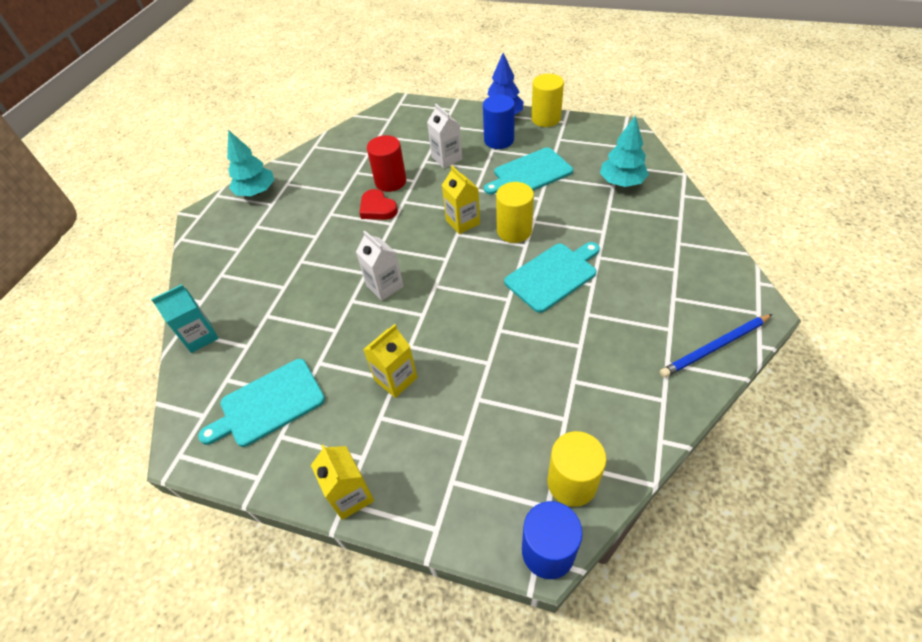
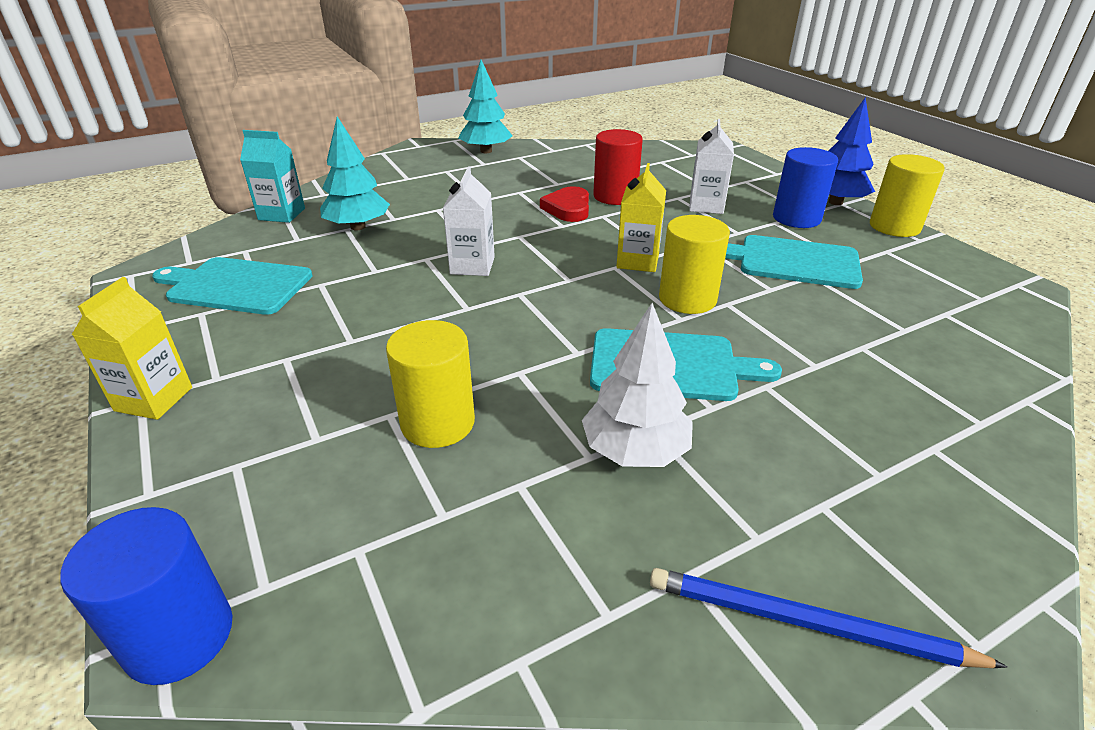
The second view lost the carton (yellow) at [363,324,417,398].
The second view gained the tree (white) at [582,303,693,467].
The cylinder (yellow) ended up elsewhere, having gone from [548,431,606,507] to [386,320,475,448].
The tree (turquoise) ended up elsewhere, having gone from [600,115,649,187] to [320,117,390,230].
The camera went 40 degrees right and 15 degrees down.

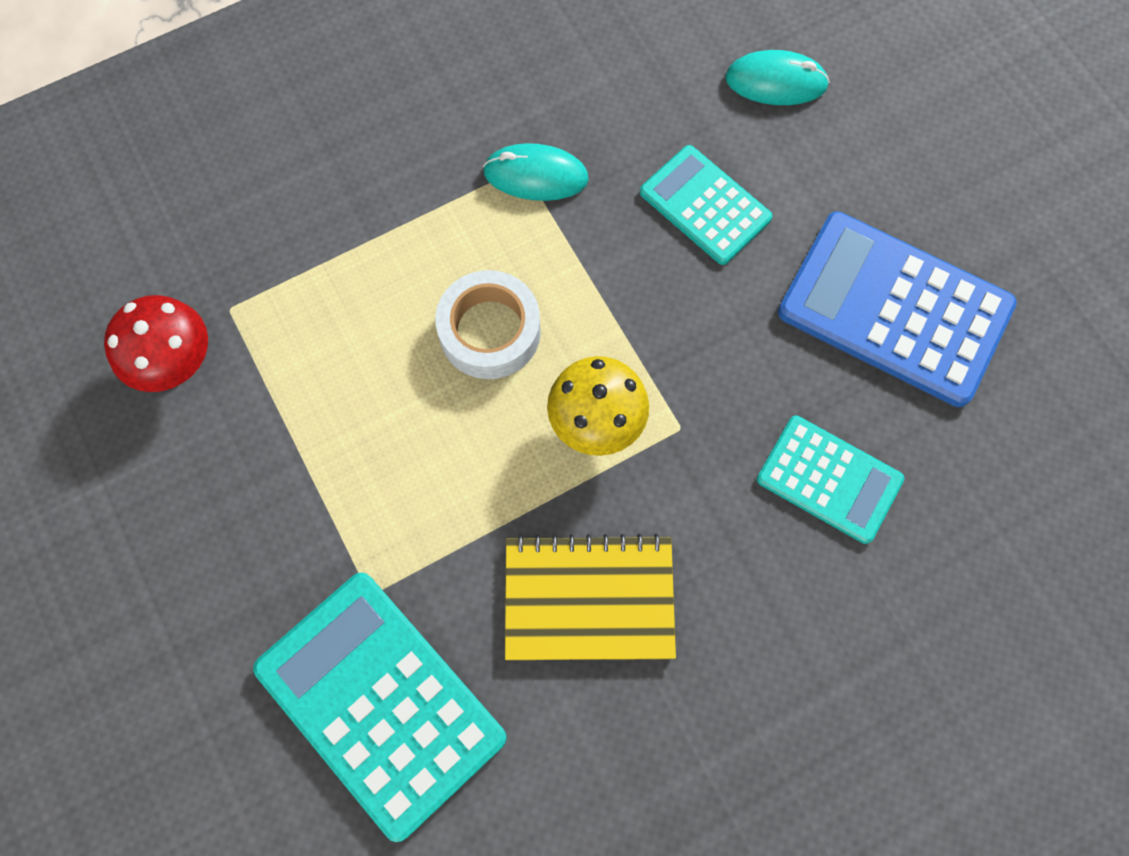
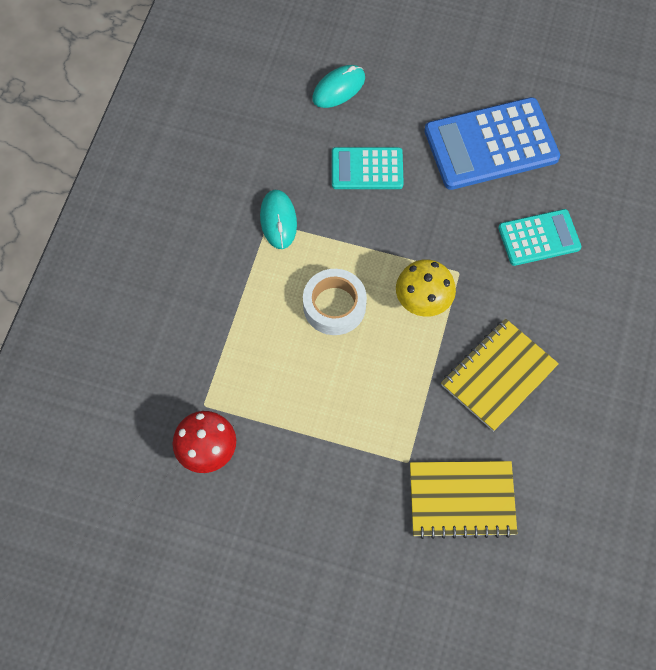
Where the calculator (turquoise) stood at [253,572,507,842], the notebook (yellow) came to stand at [410,461,518,539].
The mouse (turquoise) at [483,143,589,201] ended up facing another way, 60 degrees counterclockwise from before.
The camera went 45 degrees left and 5 degrees down.

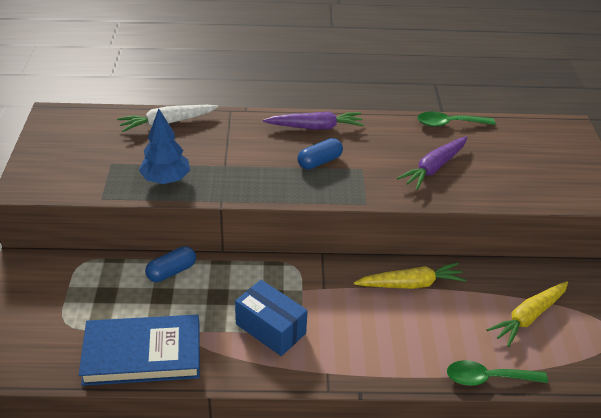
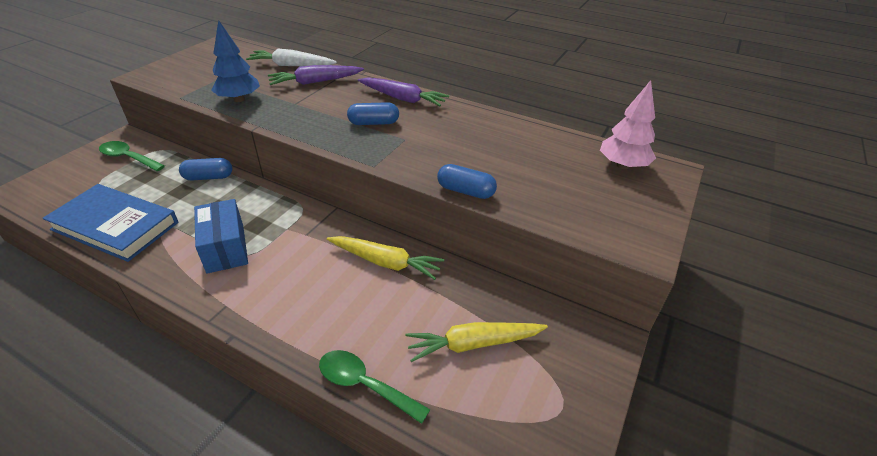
The second view gained the capsule (blue) at [437,164,497,199].
The second view gained the tree (pink) at [600,80,656,169].
The carrot (purple) ended up elsewhere, having gone from [397,136,467,190] to [268,65,364,85].
The spoon (green) ended up elsewhere, having gone from [417,111,496,127] to [99,141,165,171].
The camera went 30 degrees right and 0 degrees up.

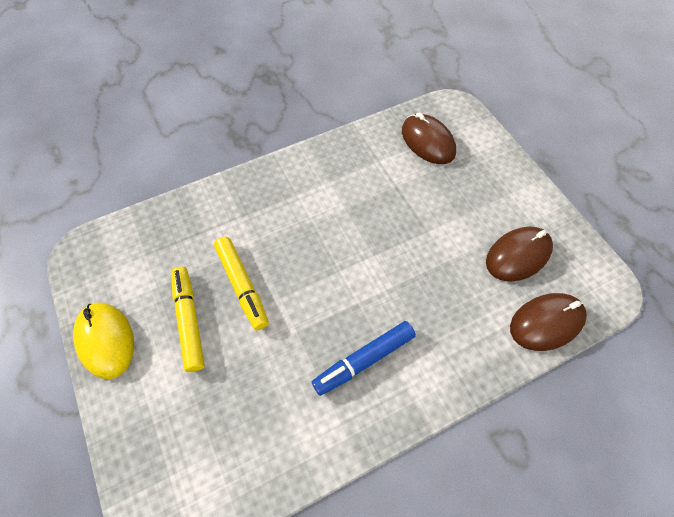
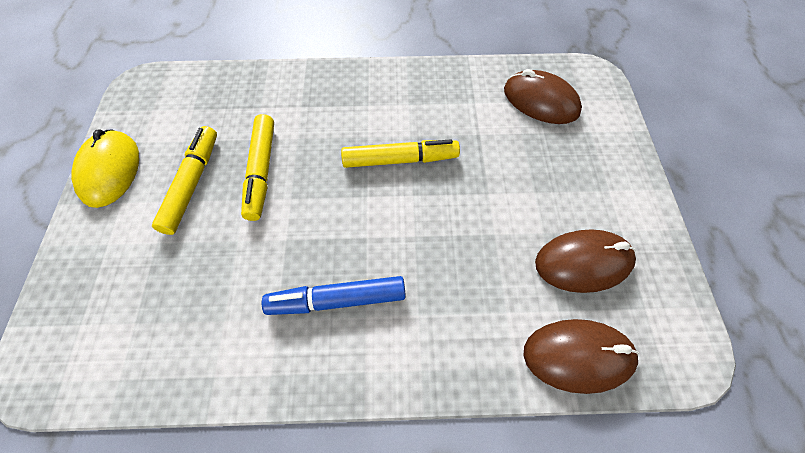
The second view gained the marker (yellow) at [341,139,460,168].
The mouse (brown) at [402,113,456,164] ended up facing another way, 45 degrees counterclockwise from before.
The camera went 25 degrees right and 0 degrees up.

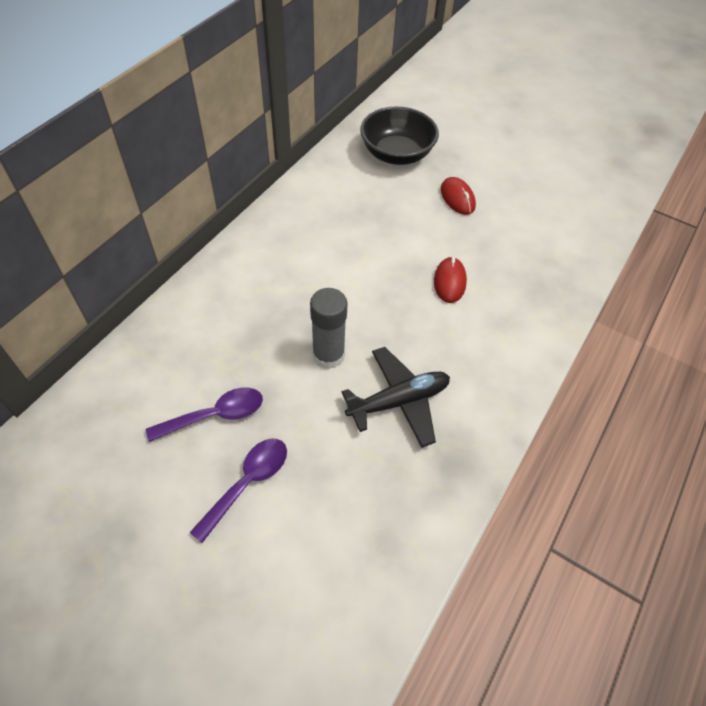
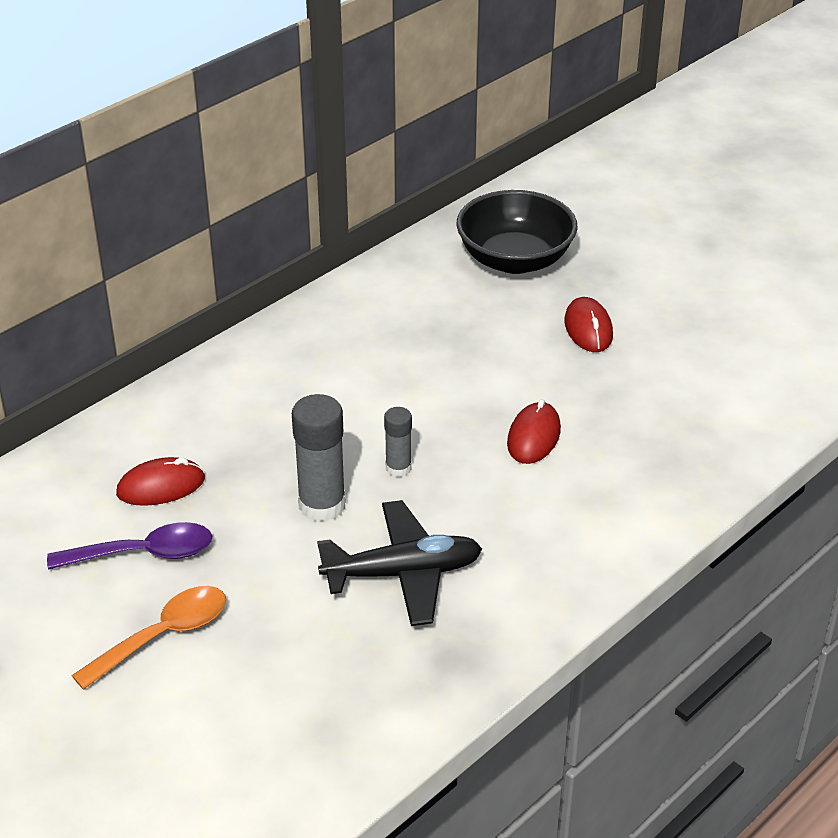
The second view gained the mouse (red) at [116,457,205,506].
The second view gained the glue stick (grey) at [384,407,412,477].
What was the spoon (purple) at [189,439,287,543] turned into the spoon (orange) at [71,586,226,690].
The camera went 15 degrees right and 15 degrees down.

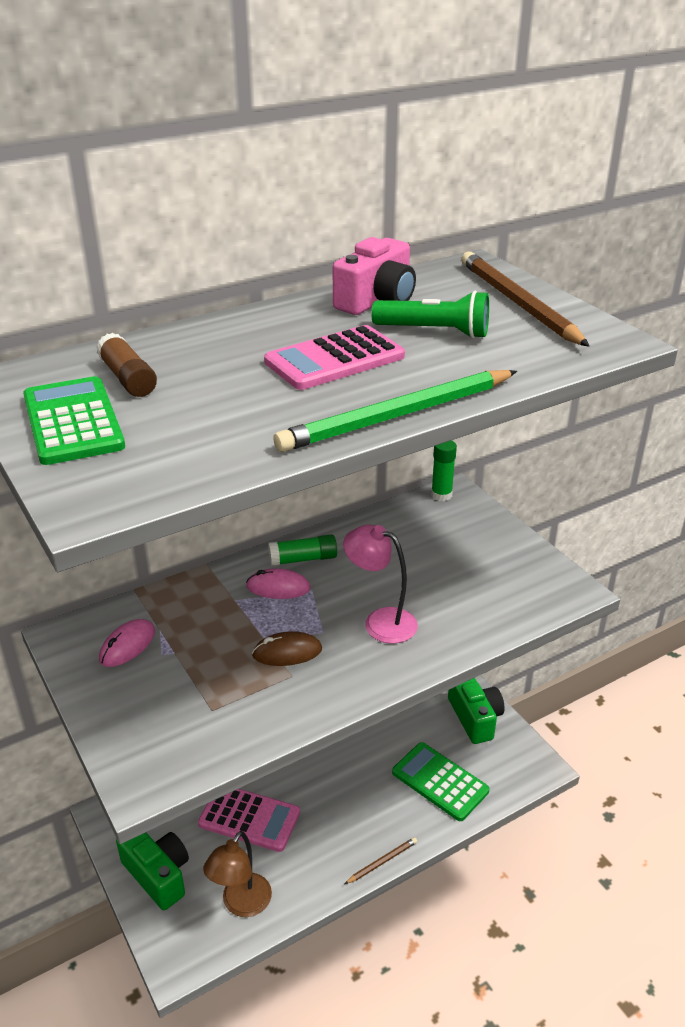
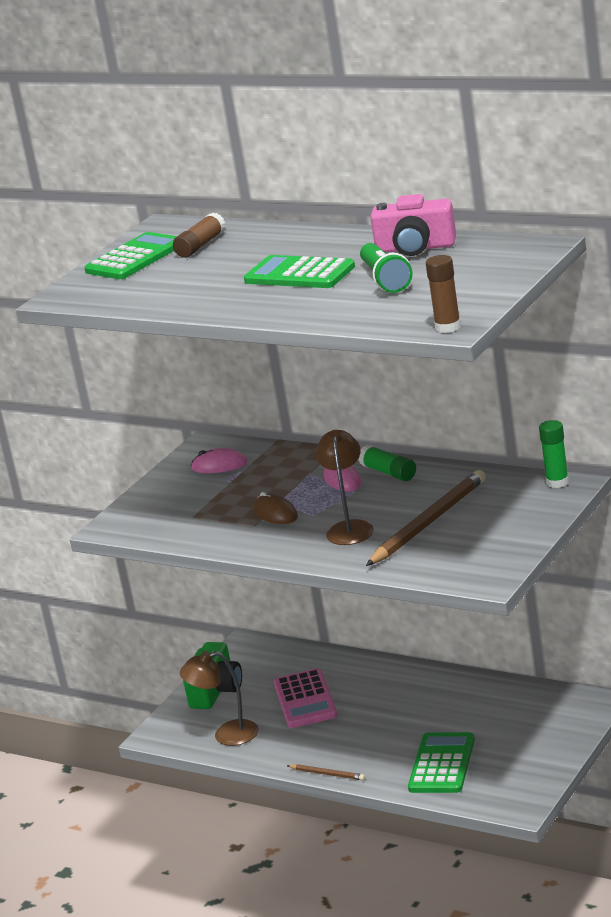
The second view lost the pencil (green) at [273,370,517,452].
The second view lost the camera (green) at [448,678,505,744].
The second view gained the glue stick (brown) at [426,255,461,333].
The pencil (brown) ended up elsewhere, having gone from [461,251,590,347] to [366,470,486,566].
What was the calculator (pink) at [264,325,405,390] turned into the calculator (green) at [244,255,355,288].
What was the lamp (pink) at [343,524,418,644] turned into the lamp (brown) at [316,430,374,545].
The camera went 65 degrees right and 10 degrees down.

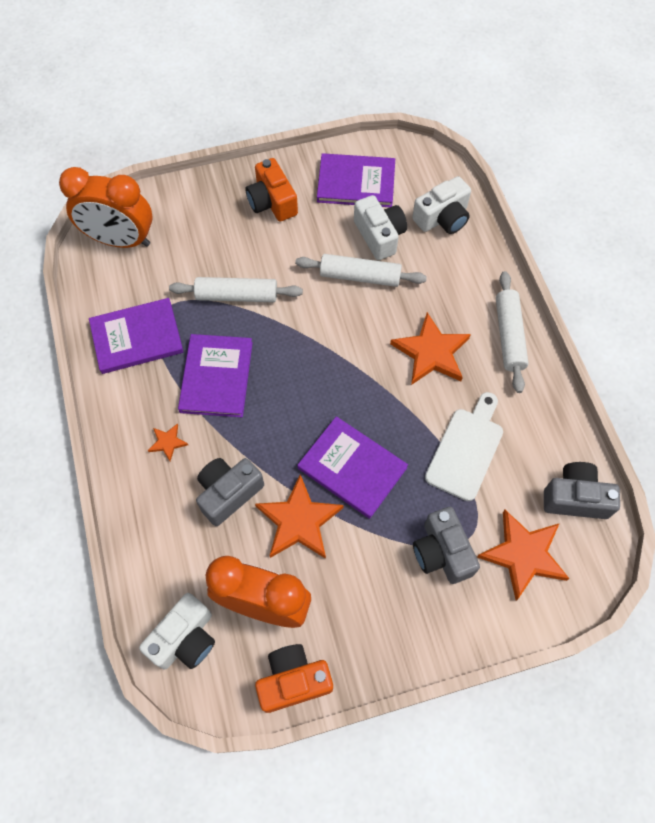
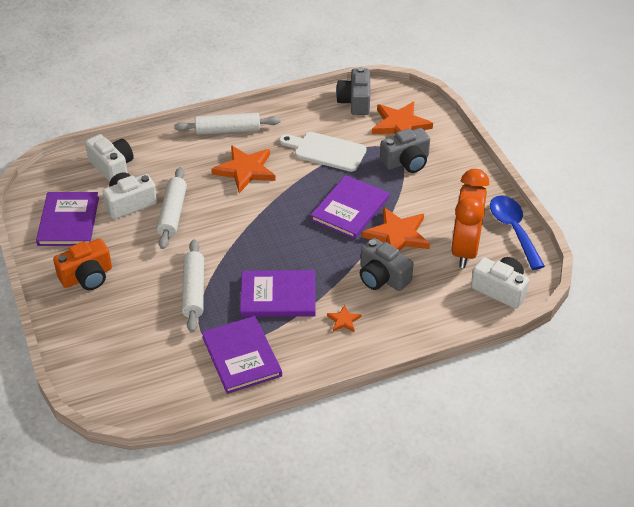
The second view lost the clock (orange) at [59,167,153,248].
Where the camera (orange) stood at [255,644,333,713], the spoon (blue) came to stand at [490,195,545,270].
The camera went 95 degrees left and 20 degrees down.

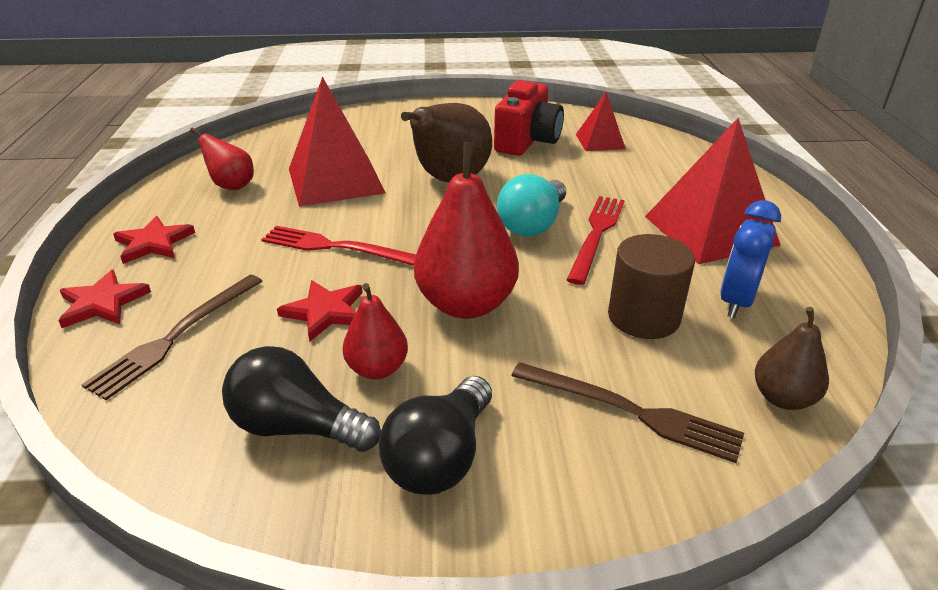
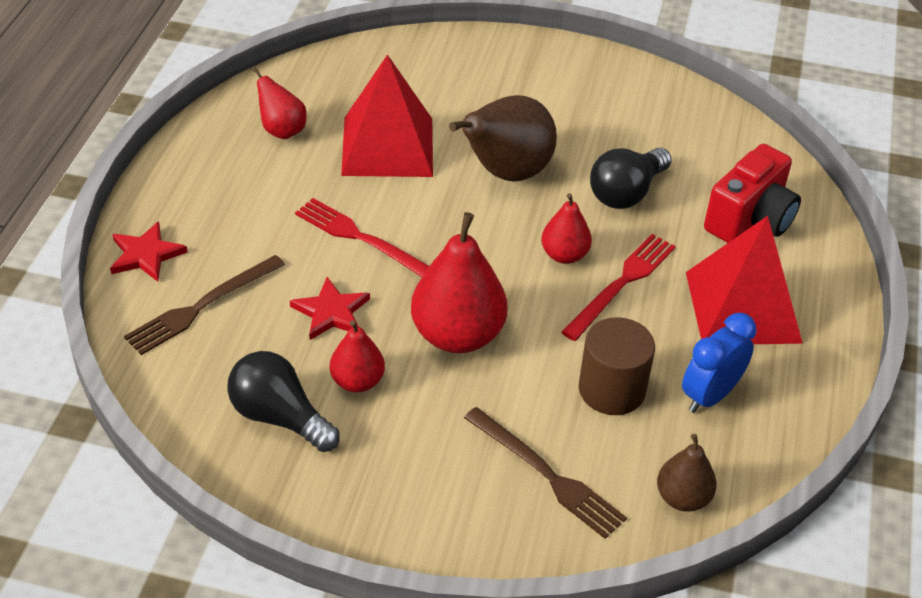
The second view lost the star (red) at [113,216,195,264].
The second view lost the pyramid (red) at [576,92,626,151].
The light bulb (black) ended up elsewhere, having gone from [379,376,492,495] to [590,148,672,209].
The camera (red) ended up elsewhere, having gone from [494,80,564,156] to [704,144,801,243].
Where the light bulb (turquoise) stood at [497,174,566,237], the pear (red) came to stand at [541,193,592,264].
The camera went 15 degrees right and 10 degrees up.

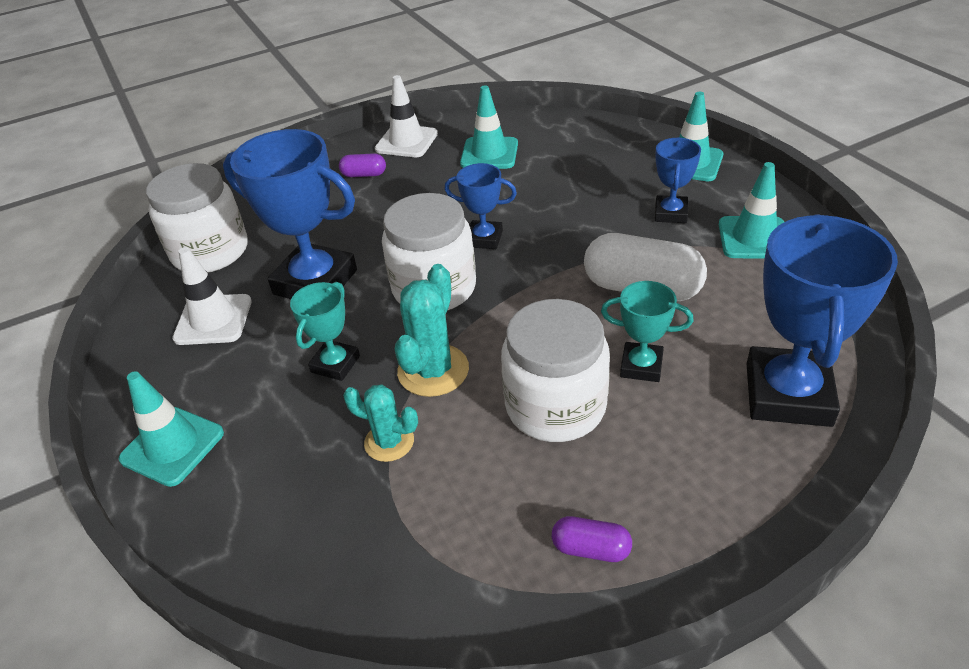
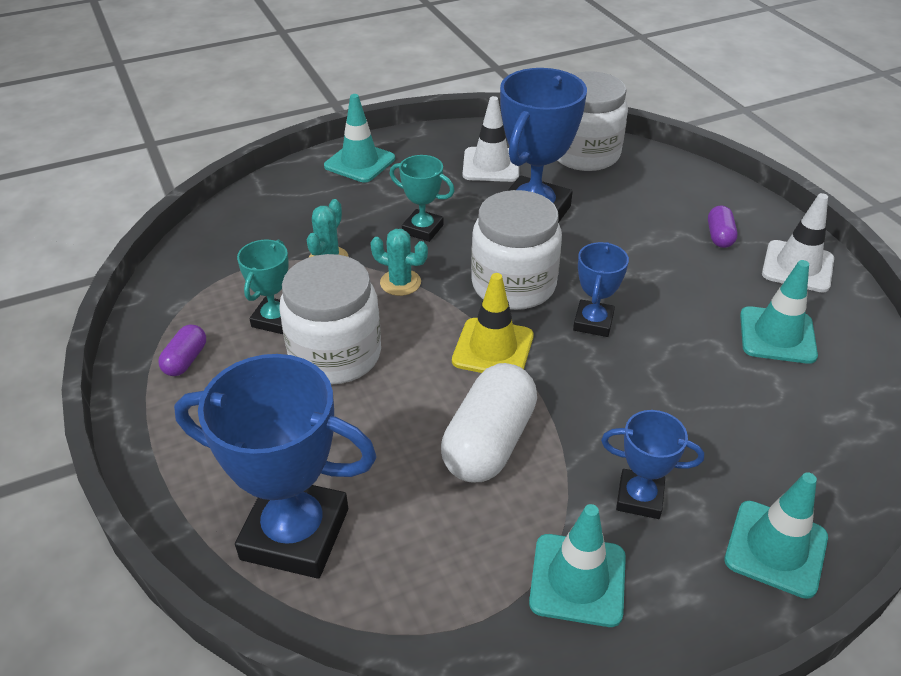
The second view gained the traffic cone (yellow) at [452,273,534,373].
The trophy (turquoise) ended up elsewhere, having gone from [601,281,694,382] to [237,240,289,334].
The size of the cactus (turquoise) at [395,264,469,397] changed by a factor of 0.64.
The camera went 90 degrees right and 0 degrees up.

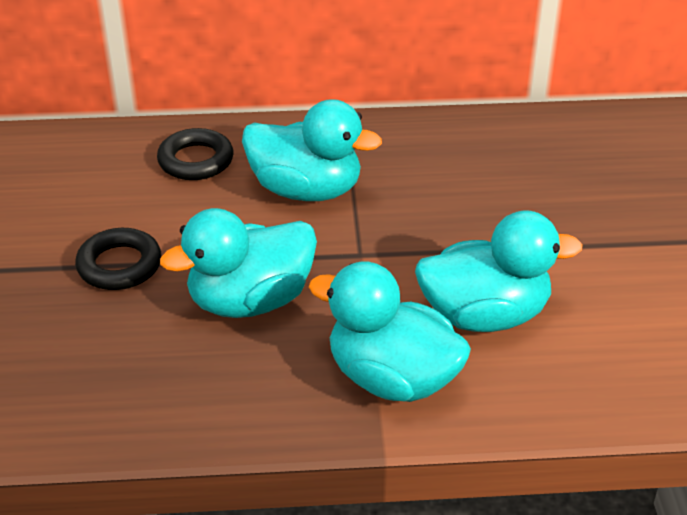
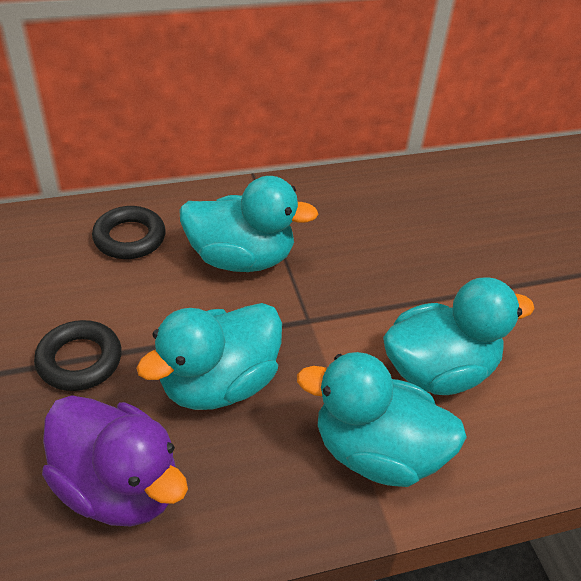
The second view gained the duck (purple) at [42,395,188,527].
The camera went 15 degrees left and 5 degrees up.

